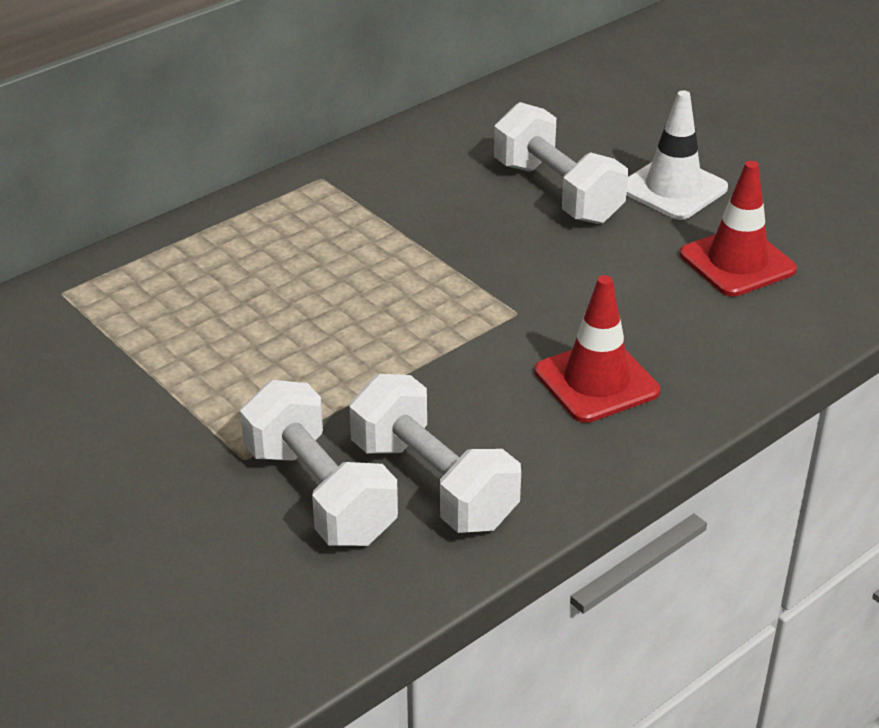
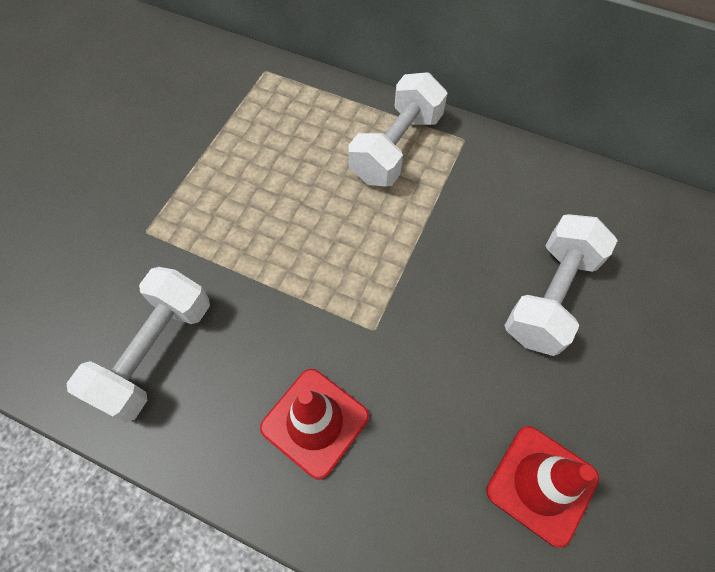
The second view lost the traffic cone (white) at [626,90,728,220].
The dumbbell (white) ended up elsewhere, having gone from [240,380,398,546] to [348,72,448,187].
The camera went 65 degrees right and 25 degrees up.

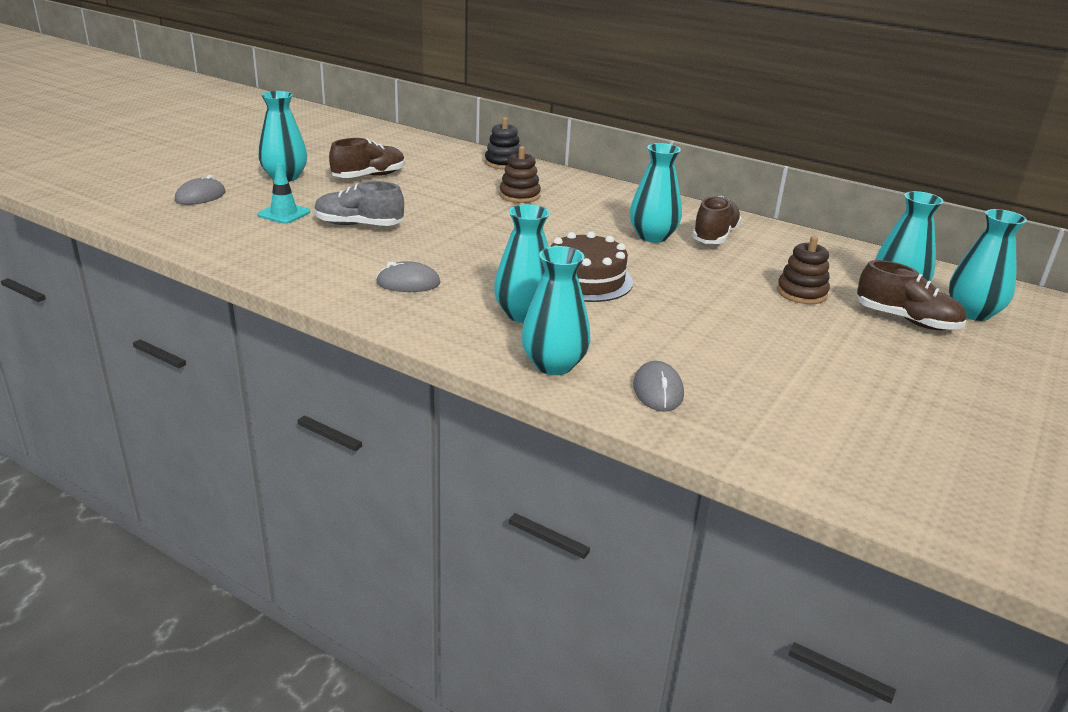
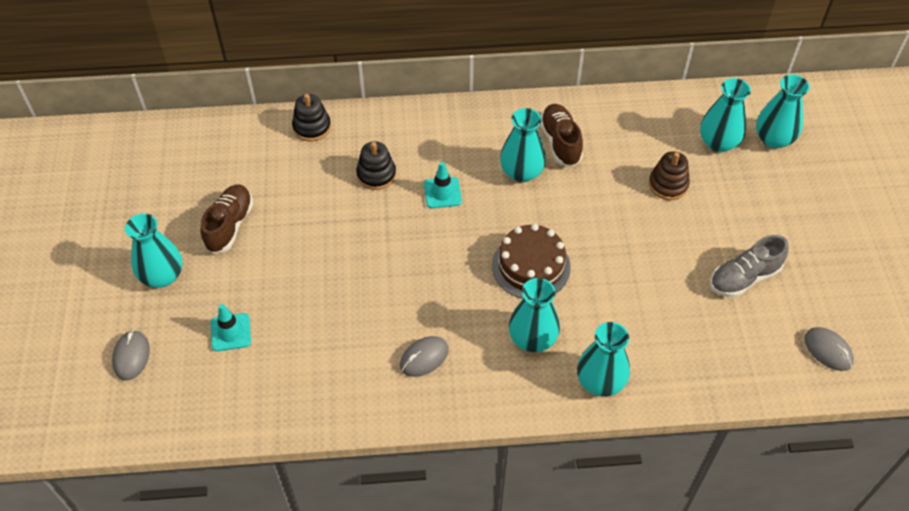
The second view lost the shoe (brown) at [857,260,966,330].
The second view gained the traffic cone (turquoise) at [424,162,462,208].
The shoe (grey) ended up elsewhere, having gone from [314,181,404,226] to [710,235,789,297].
The mouse (grey) ended up elsewhere, having gone from [633,361,684,412] to [804,327,854,371].
What was the stacking toy (brown) at [499,146,541,203] turned into the stacking toy (black) at [356,141,396,190].
The camera went 35 degrees left and 25 degrees up.

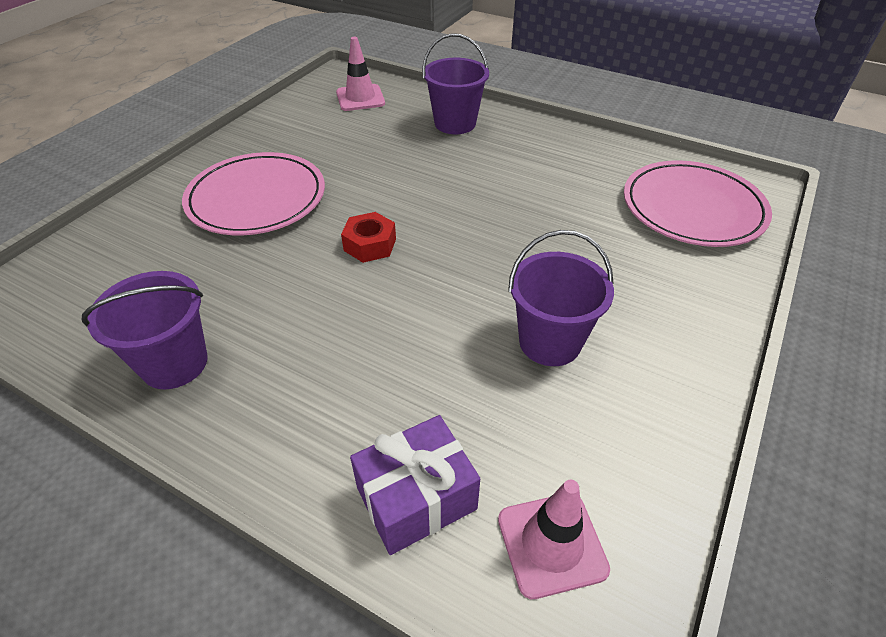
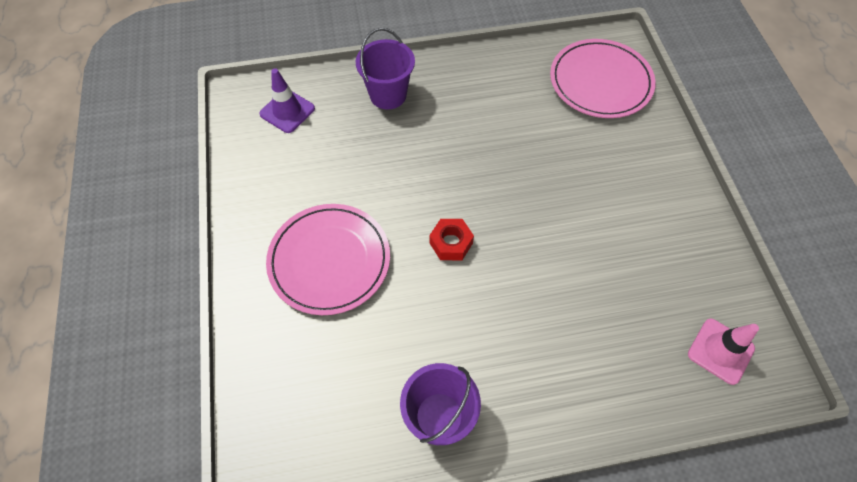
The second view lost the gift (purple) at [350,415,480,555].
The second view lost the bucket (purple) at [508,230,614,366].
What was the traffic cone (pink) at [336,37,385,111] turned into the traffic cone (purple) at [259,68,315,133].
The camera went 40 degrees left and 15 degrees up.

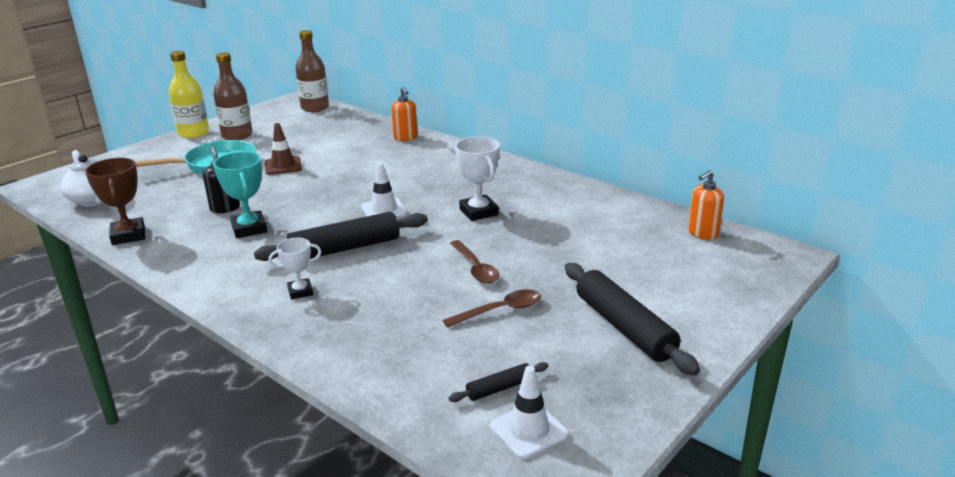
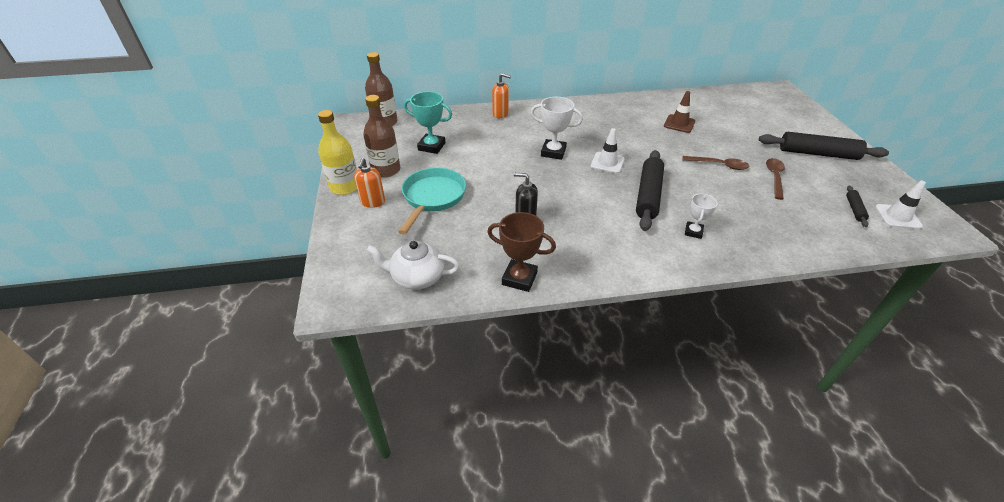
The trophy (turquoise) ended up elsewhere, having gone from [213,152,267,238] to [404,91,452,154].
The traffic cone (brown) ended up elsewhere, having gone from [265,123,302,175] to [664,91,695,133].
The trophy (white) ended up elsewhere, having gone from [455,137,500,221] to [531,97,583,160].
The soap dispenser (orange) ended up elsewhere, having gone from [688,170,724,240] to [354,158,385,208].
The camera went 50 degrees left and 15 degrees up.

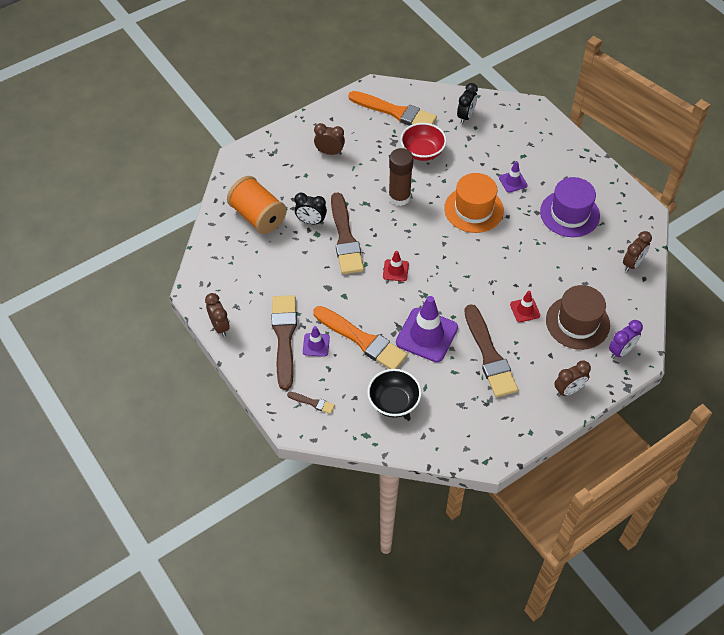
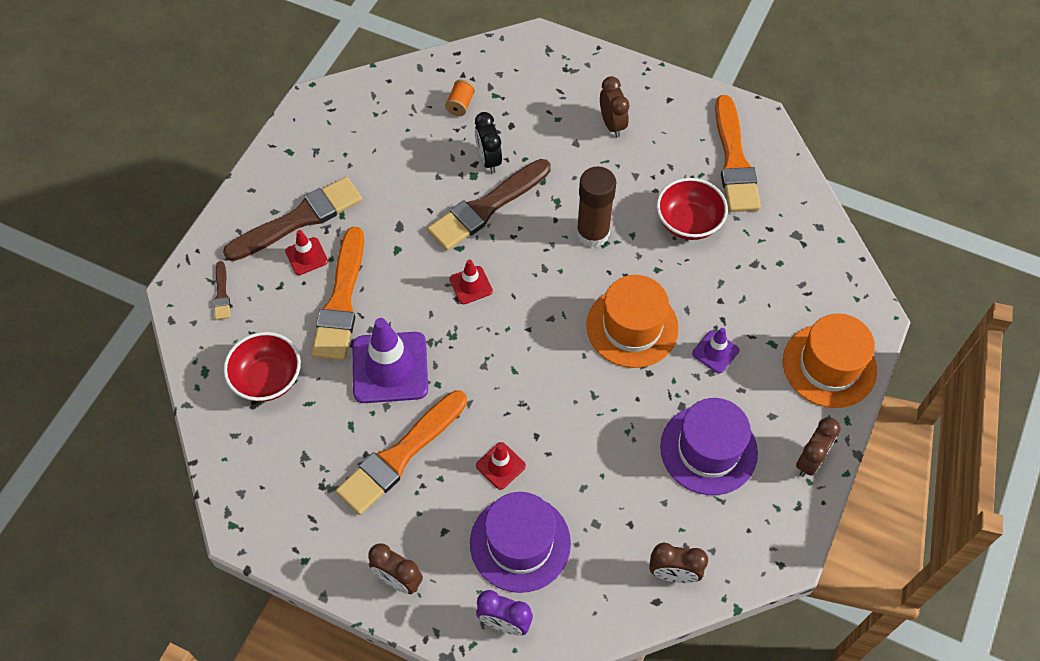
The second view lost the clock (black) at [457,83,478,124].
The second view gained the hat (orange) at [783,313,877,408].
The clock (brown) ended up elsewhere, having gone from [205,293,230,336] to [796,417,841,477].
What was the traffic cone (purple) at [303,326,330,357] turned into the traffic cone (red) at [285,230,328,275].
What was the bowl (black) at [367,369,422,418] turned into the bowl (red) at [224,332,301,402].
What was the brush (brown) at [465,304,518,397] turned into the brush (orange) at [336,390,467,515].
What was the hat (brown) at [546,285,610,350] turned into the hat (purple) at [470,492,571,593].
The size of the spool (orange) at [227,176,287,234] changed by a factor of 0.43.
The camera went 60 degrees right and 5 degrees up.

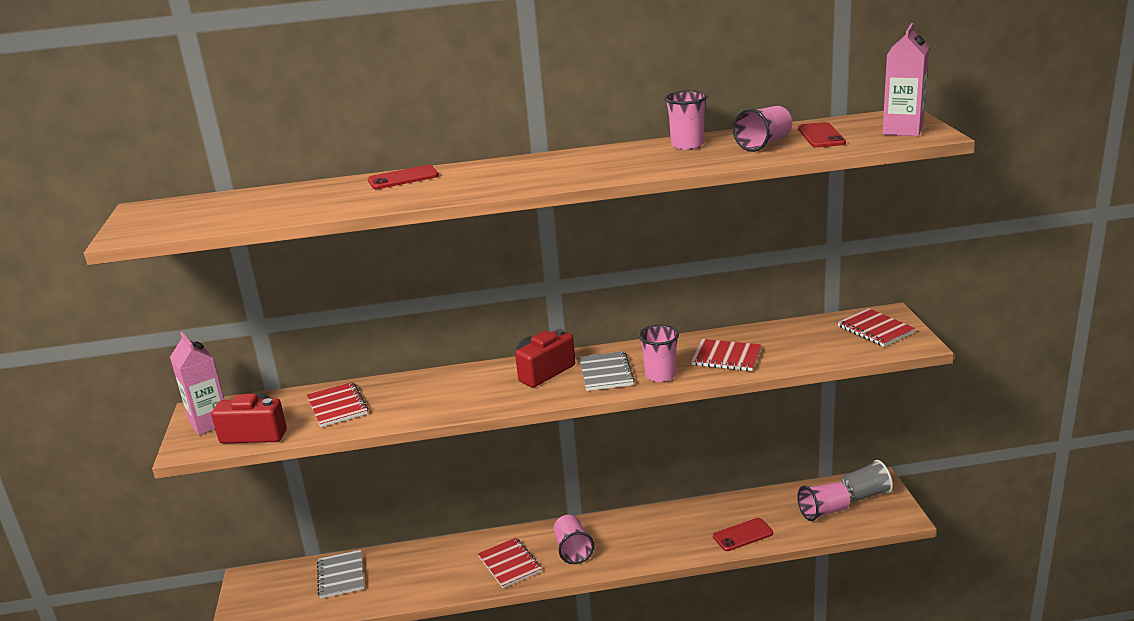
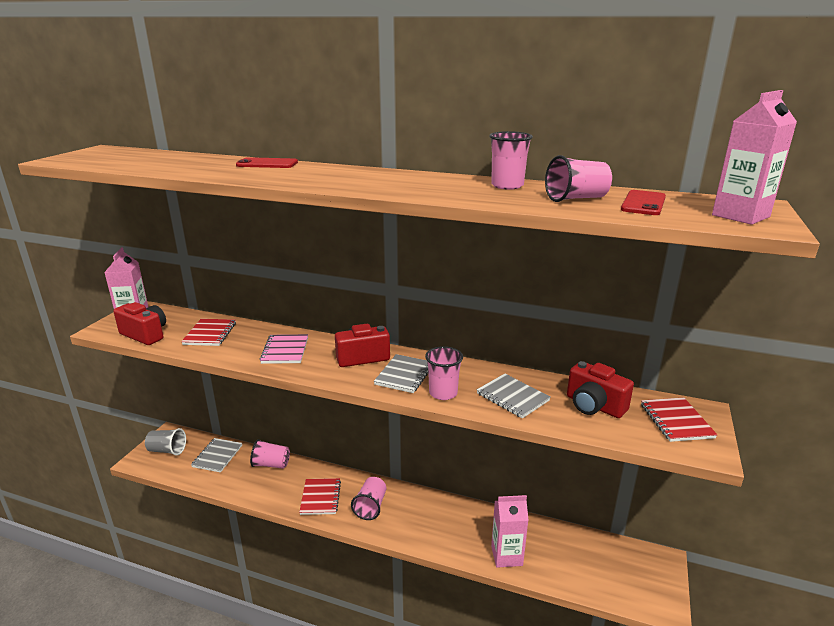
The second view gained the notebook (pink) at [260,334,308,364].
The second view gained the camera (red) at [567,361,634,418].
The cup (pink) ended up elsewhere, having gone from [797,482,850,521] to [250,439,290,469].
The cup (grey) ended up elsewhere, having gone from [841,460,893,502] to [145,428,186,456].
Where the phone (red) stood at [713,518,773,551], the carton (pink) came to stand at [491,495,529,568].
What was the notebook (red) at [691,339,761,371] turned into the notebook (grey) at [477,374,550,418].
The camera went 25 degrees right and 0 degrees up.

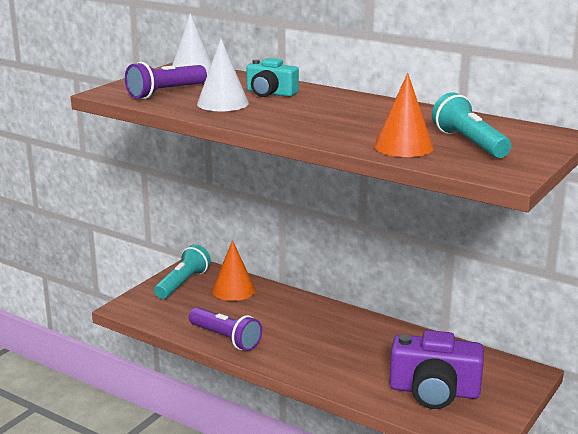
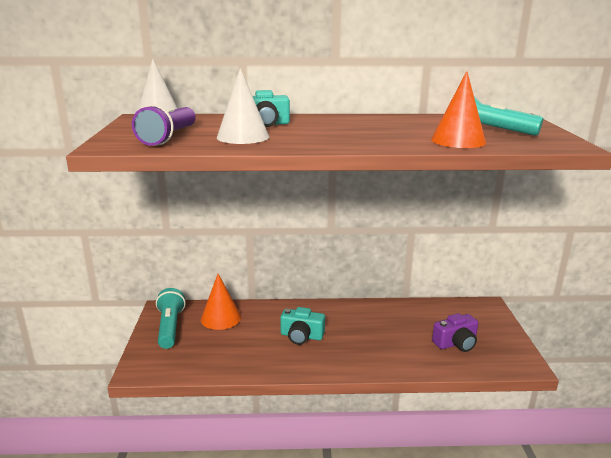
The second view lost the flashlight (purple) at [189,307,262,351].
The second view gained the camera (turquoise) at [280,307,325,345].
The size of the camera (purple) at [389,330,484,409] changed by a factor of 0.60.
The camera went 35 degrees left and 0 degrees up.

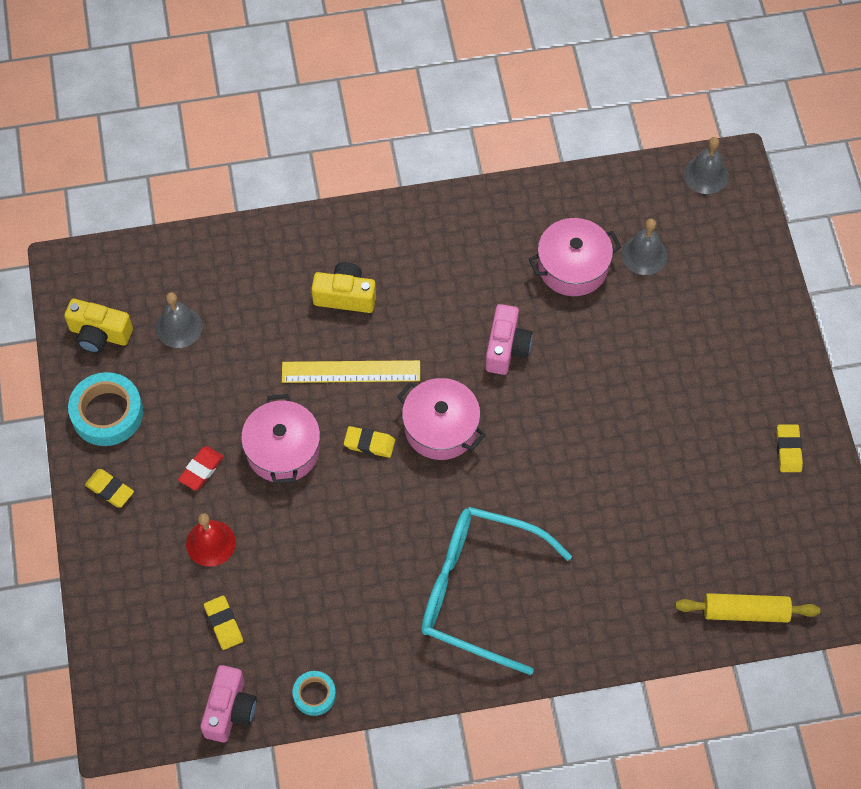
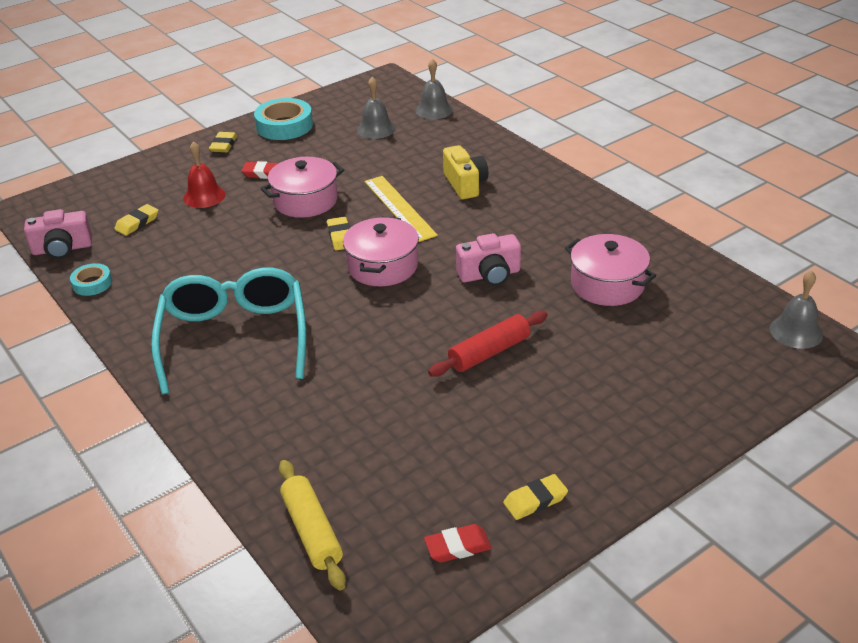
The second view lost the camera (yellow) at [64,299,133,353].
The second view gained the eraser (red) at [424,524,492,563].
The second view gained the rolling pin (red) at [428,311,548,377].
The bell (grey) ended up elsewhere, having gone from [622,219,667,275] to [415,58,453,119].
The camera went 65 degrees right and 25 degrees down.

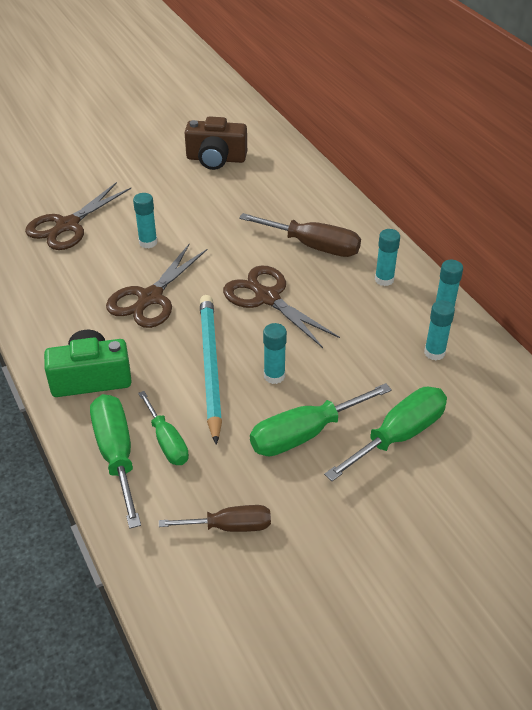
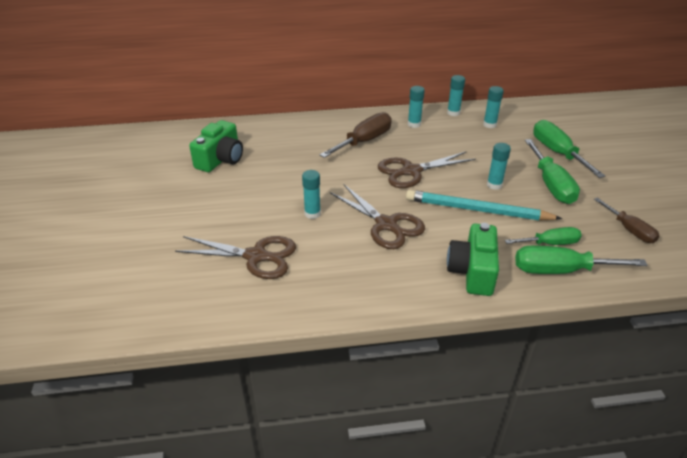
What was the camera (brown) at [185,116,247,170] turned into the camera (green) at [189,120,243,172].
The scissors (brown) at [25,182,131,250] ended up facing another way, 45 degrees counterclockwise from before.
The screwdriver (brown) at [159,505,271,532] ended up facing another way, 135 degrees clockwise from before.
The camera went 70 degrees left and 5 degrees down.

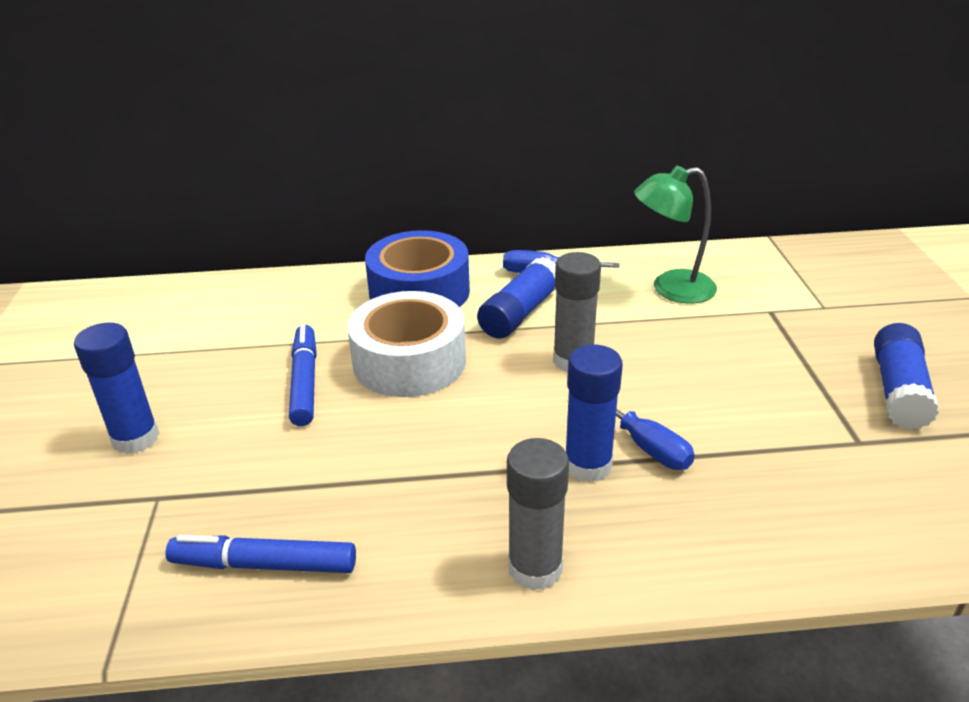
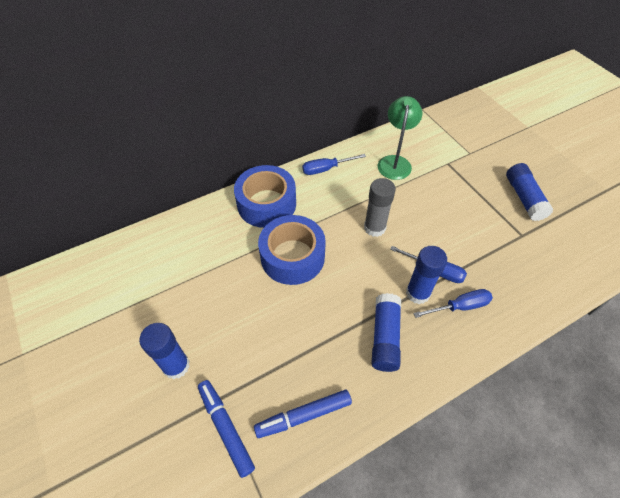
The second view lost the glue stick (grey) at [507,438,569,591].
The second view gained the screwdriver (blue) at [413,289,493,318].
The marker (blue) ended up elsewhere, having gone from [289,324,317,426] to [198,380,255,478].
The glue stick (blue) ended up elsewhere, having gone from [477,257,556,339] to [371,293,401,372].
What was the tape (white) at [347,291,466,397] turned into the tape (blue) at [258,215,326,285].
The lamp (green) at [634,166,717,304] ended up facing another way, 135 degrees clockwise from before.
The camera went 25 degrees left and 20 degrees up.

